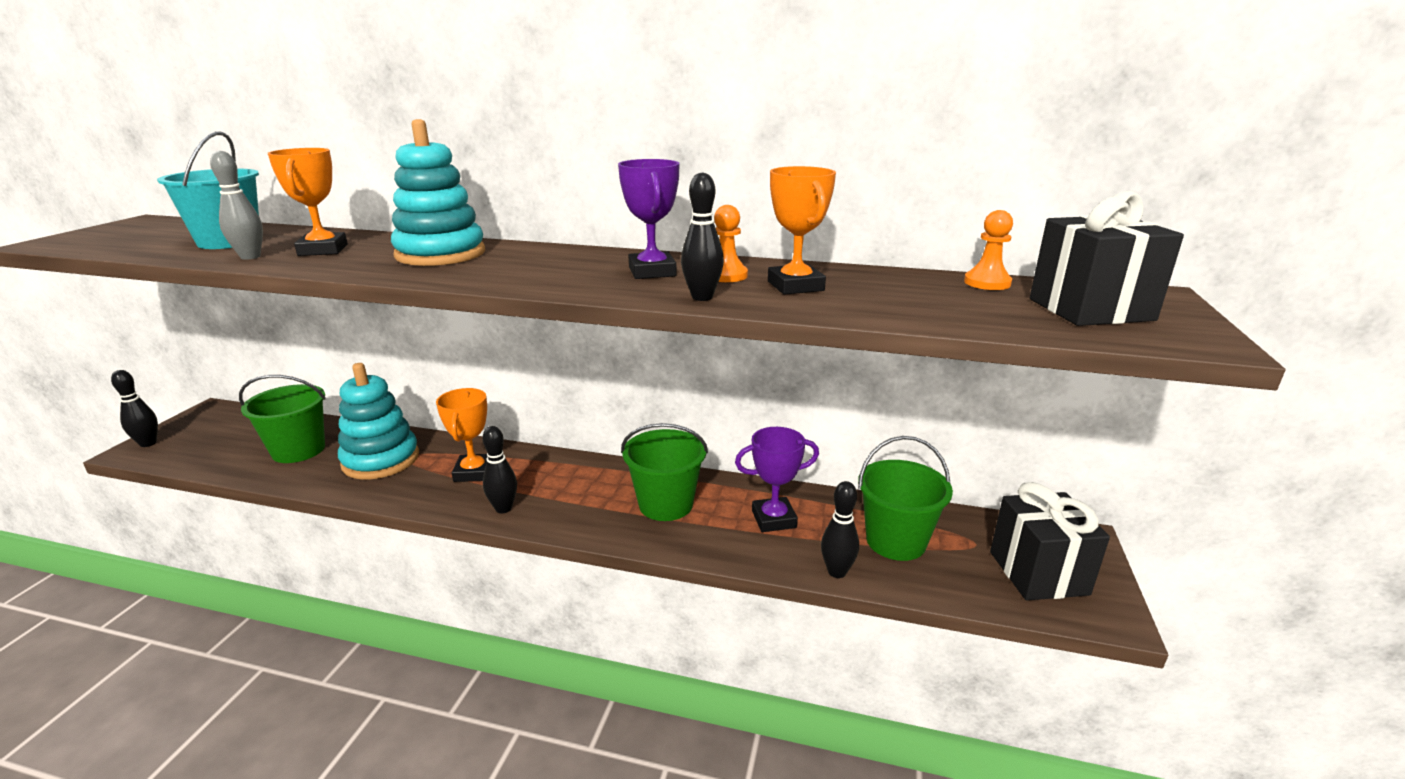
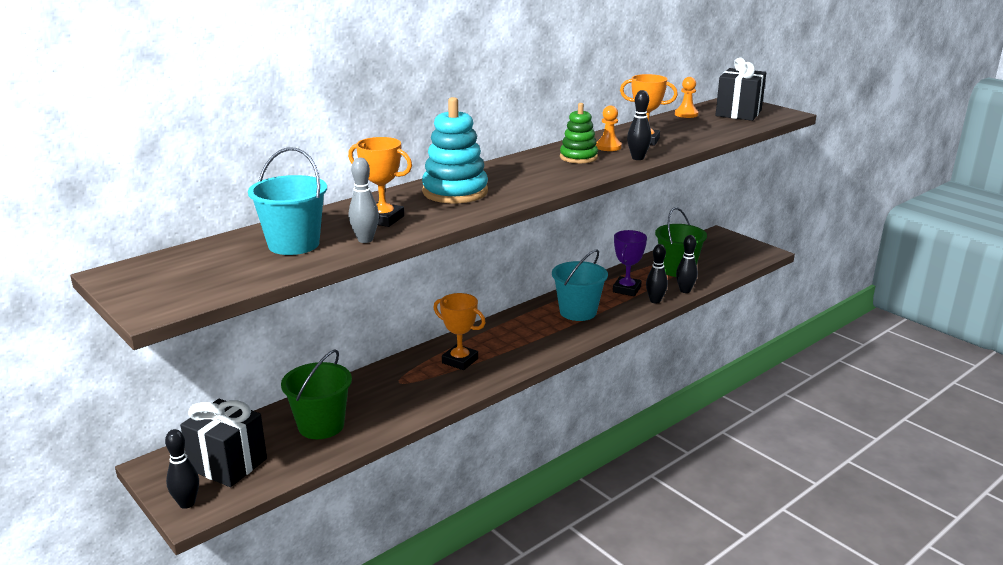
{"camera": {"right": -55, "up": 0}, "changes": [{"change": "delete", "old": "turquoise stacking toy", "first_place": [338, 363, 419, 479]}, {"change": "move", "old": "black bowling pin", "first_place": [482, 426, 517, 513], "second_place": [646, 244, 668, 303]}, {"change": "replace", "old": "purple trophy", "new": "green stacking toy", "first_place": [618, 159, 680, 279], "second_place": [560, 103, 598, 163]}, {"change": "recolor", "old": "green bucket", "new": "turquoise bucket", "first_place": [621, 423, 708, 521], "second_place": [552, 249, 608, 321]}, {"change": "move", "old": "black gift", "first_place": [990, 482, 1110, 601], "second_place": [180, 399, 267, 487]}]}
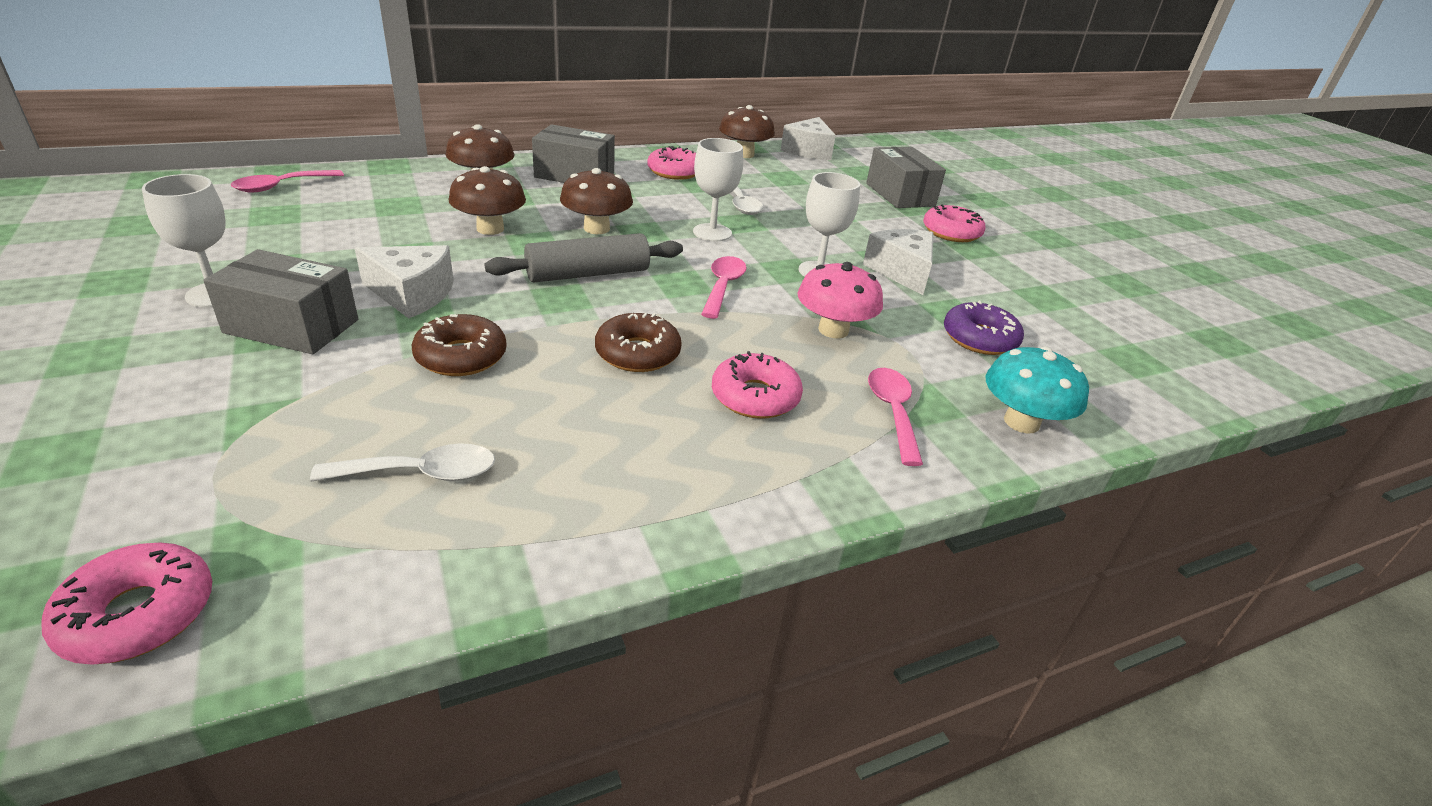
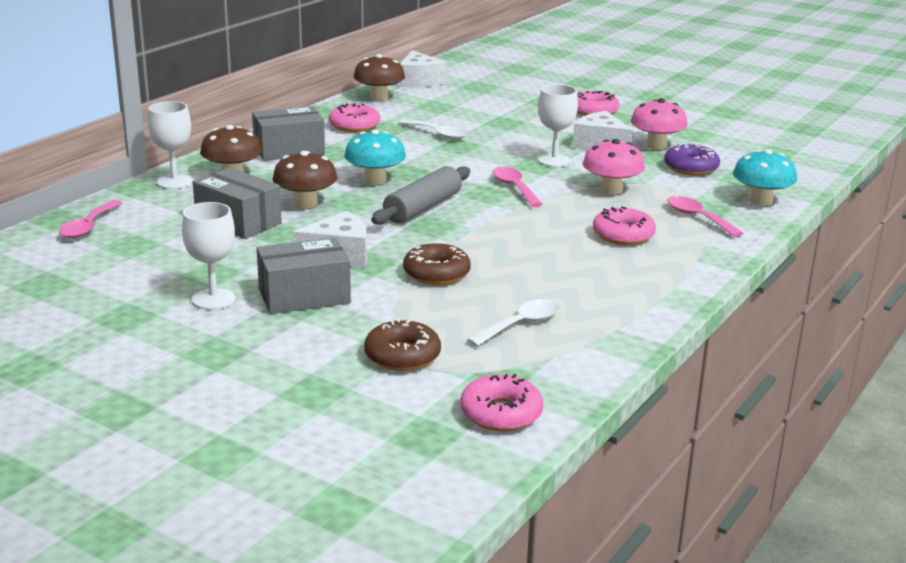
{"camera": {"right": -30, "up": -10}, "changes": [{"change": "recolor", "old": "brown mushroom", "new": "turquoise mushroom", "first_place": [560, 168, 633, 234], "second_place": [344, 129, 406, 185]}, {"change": "move", "old": "brown donut", "first_place": [595, 313, 682, 372], "second_place": [364, 318, 441, 371]}, {"change": "move", "old": "white goblet", "first_place": [693, 138, 743, 241], "second_place": [148, 101, 192, 189]}, {"change": "move", "old": "grey box", "first_place": [866, 147, 946, 208], "second_place": [193, 167, 282, 239]}, {"change": "insert", "new": "pink mushroom", "second_place": [631, 98, 688, 149]}]}
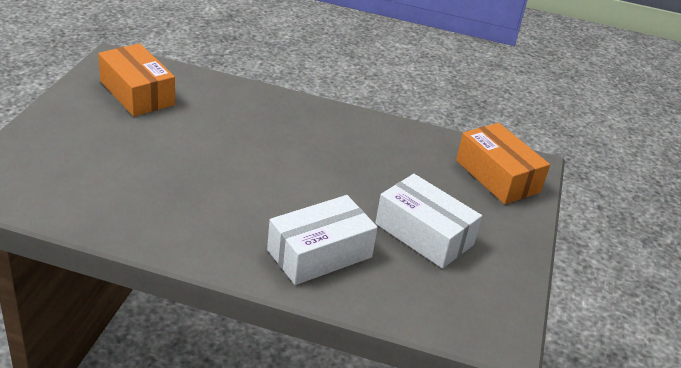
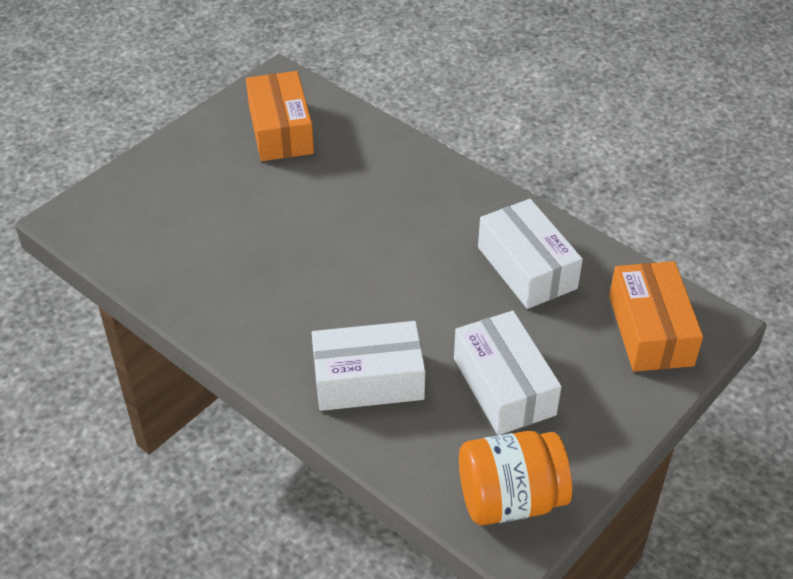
{"camera": {"right": 30, "up": 10}, "changes": [{"change": "insert", "new": "orange jar", "second_place": [459, 431, 572, 525]}, {"change": "insert", "new": "white box", "second_place": [478, 199, 583, 309]}]}
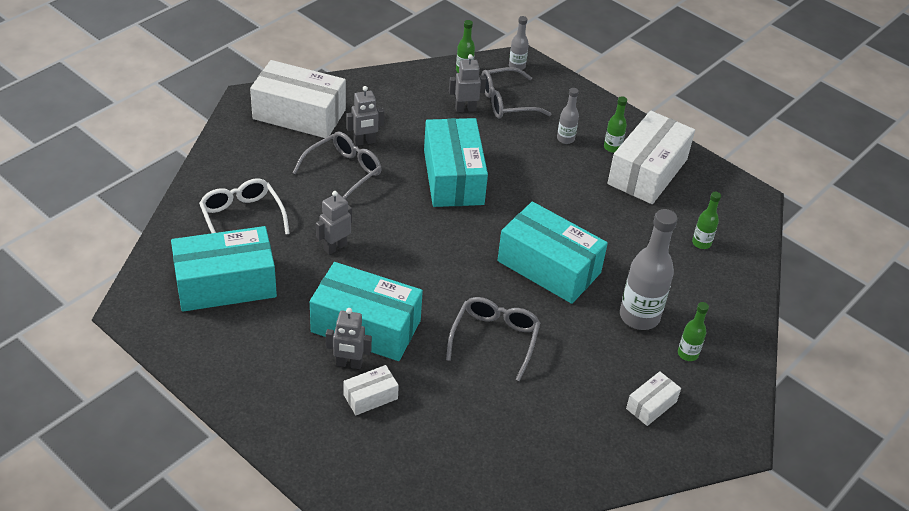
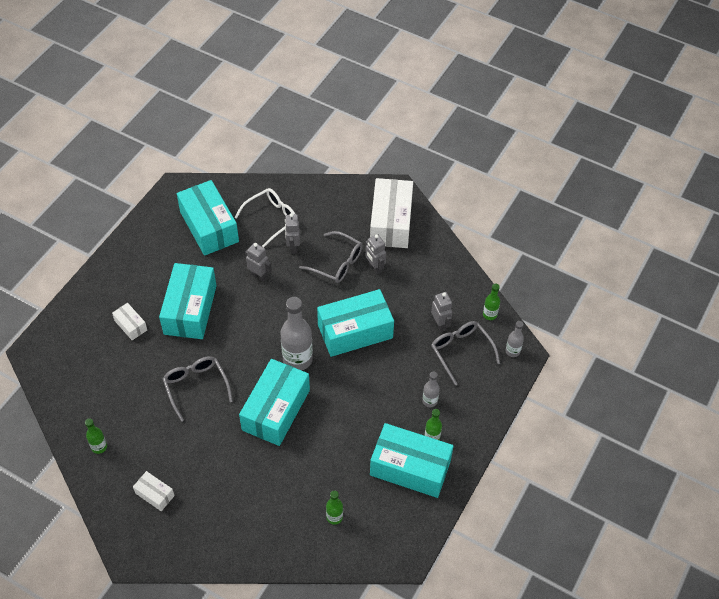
{"camera": {"right": 80, "up": 10}, "changes": [{"change": "move", "old": "grey robot", "first_place": [326, 308, 372, 369], "second_place": [285, 213, 300, 254]}, {"change": "rotate", "old": "grey glasses", "first_place": [446, 297, 540, 381], "second_place": [163, 356, 233, 422], "degrees": -120}, {"change": "recolor", "old": "white box", "new": "turquoise box", "first_place": [607, 111, 695, 204], "second_place": [370, 423, 454, 498]}, {"change": "move", "old": "grey bottle", "first_place": [620, 209, 678, 330], "second_place": [280, 297, 313, 370]}, {"change": "move", "old": "green bottle", "first_place": [678, 302, 709, 361], "second_place": [85, 418, 107, 454]}]}
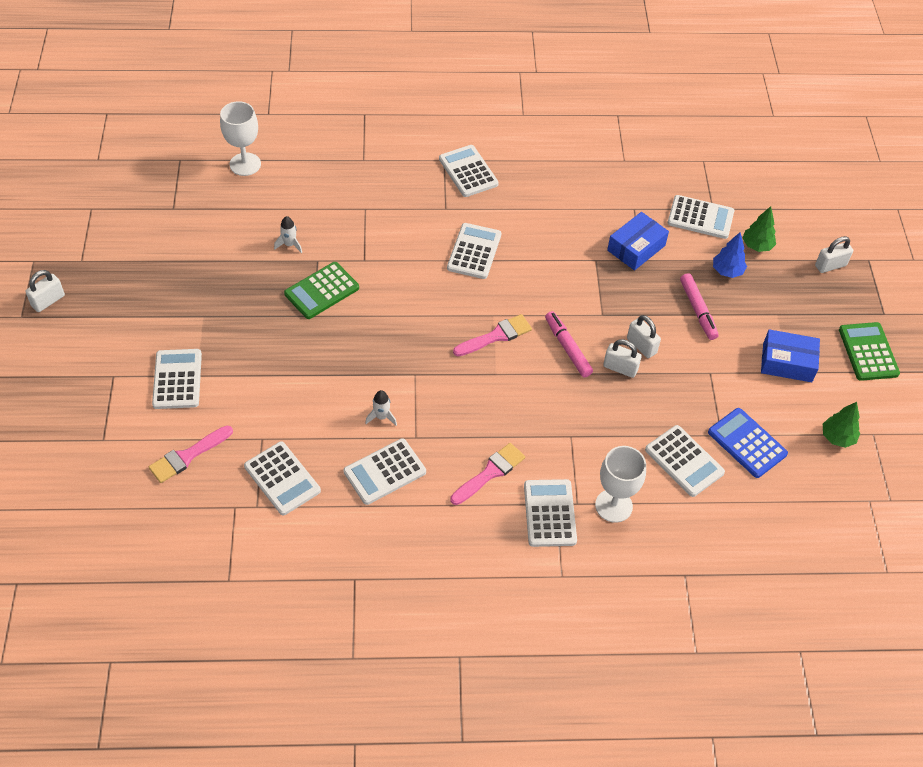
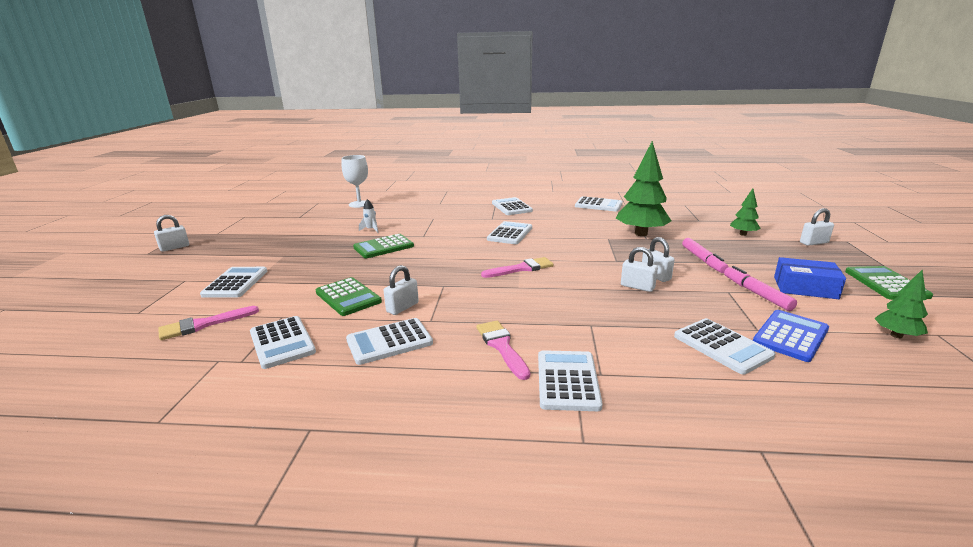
{"camera": {"right": 10, "up": -30}, "changes": [{"change": "replace", "old": "white rocket", "new": "white padlock", "first_place": [365, 390, 397, 426], "second_place": [384, 265, 419, 315]}, {"change": "rotate", "old": "pink brush", "first_place": [450, 443, 525, 505], "second_place": [477, 321, 530, 380], "degrees": -75}, {"change": "move", "old": "pink marker", "first_place": [545, 311, 593, 377], "second_place": [724, 266, 797, 311]}, {"change": "delete", "old": "white goblet", "first_place": [595, 446, 646, 523]}, {"change": "replace", "old": "blue box", "new": "green tree", "first_place": [607, 212, 669, 270], "second_place": [616, 141, 672, 236]}, {"change": "move", "old": "white calculator", "first_place": [667, 195, 734, 239], "second_place": [575, 196, 623, 212]}, {"change": "rotate", "old": "blue calculator", "first_place": [708, 408, 788, 478], "second_place": [753, 310, 829, 362], "degrees": 75}, {"change": "delete", "old": "blue tree", "first_place": [713, 232, 747, 278]}, {"change": "insert", "new": "green calculator", "second_place": [316, 277, 382, 316]}]}
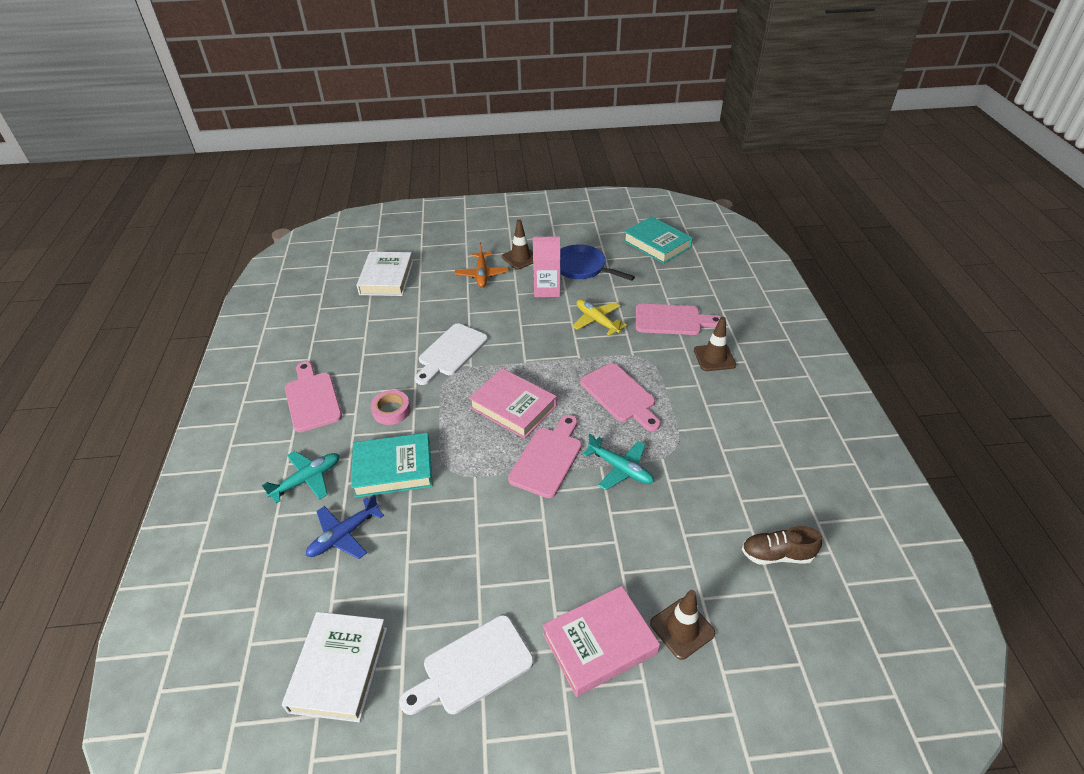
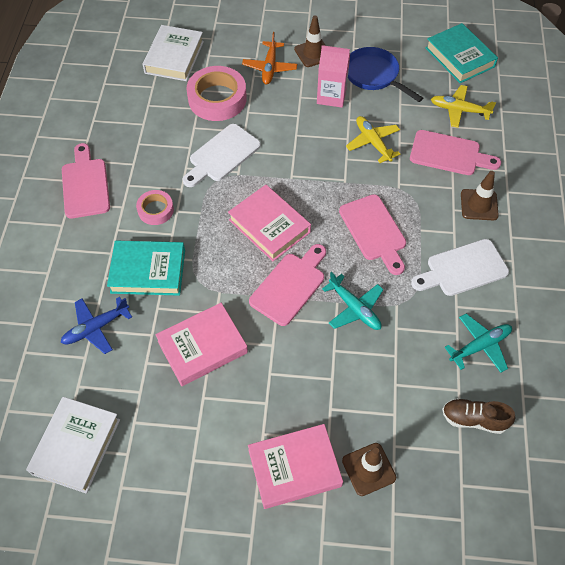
{"camera": {"right": 10, "up": 15}, "changes": [{"change": "move", "old": "turquoise plane", "first_place": [262, 451, 340, 503], "second_place": [445, 314, 512, 373]}, {"change": "move", "old": "white cutting board", "first_place": [399, 615, 534, 715], "second_place": [411, 239, 509, 296]}, {"change": "insert", "new": "pink book", "second_place": [155, 303, 248, 386]}, {"change": "insert", "new": "pink tape", "second_place": [186, 66, 247, 121]}, {"change": "insert", "new": "yellow plane", "second_place": [431, 85, 496, 128]}]}
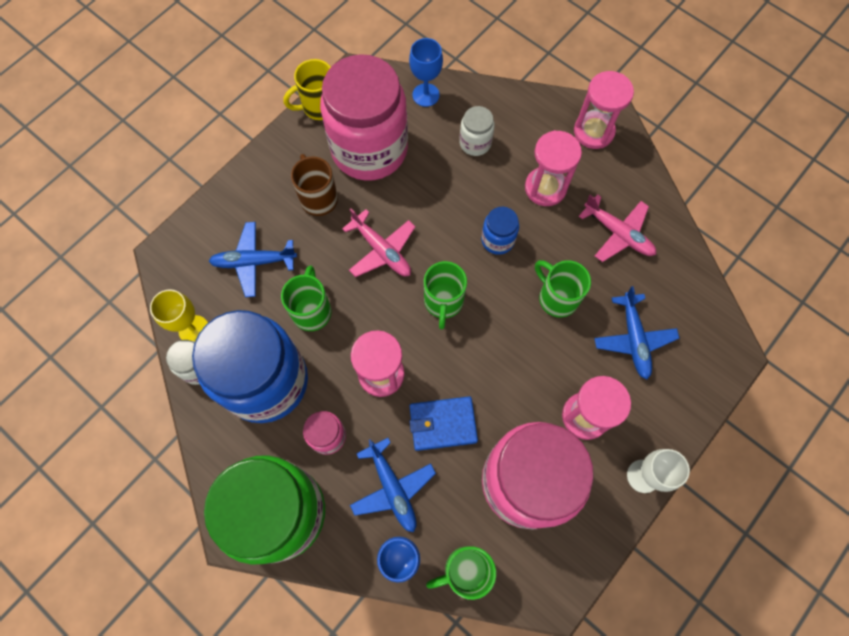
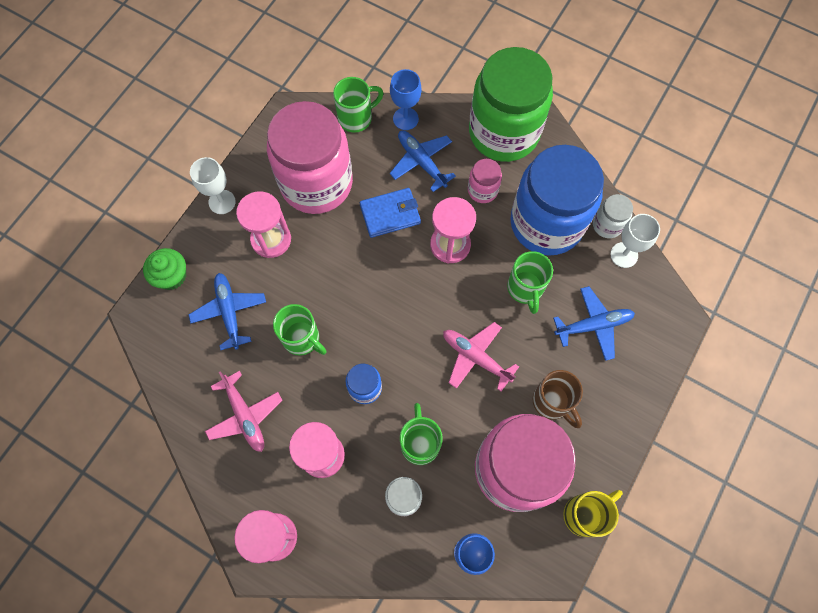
{"camera": {"right": 170, "up": 0}, "changes": [{"change": "recolor", "old": "yellow goblet", "new": "white goblet", "first_place": [150, 289, 208, 341], "second_place": [610, 214, 660, 268]}, {"change": "move", "old": "green mug", "first_place": [424, 261, 467, 330], "second_place": [400, 403, 443, 465]}, {"change": "rotate", "old": "pink plane", "first_place": [579, 194, 656, 262], "second_place": [205, 371, 283, 452], "degrees": -150}, {"change": "insert", "new": "green cupcake", "second_place": [143, 248, 186, 290]}]}
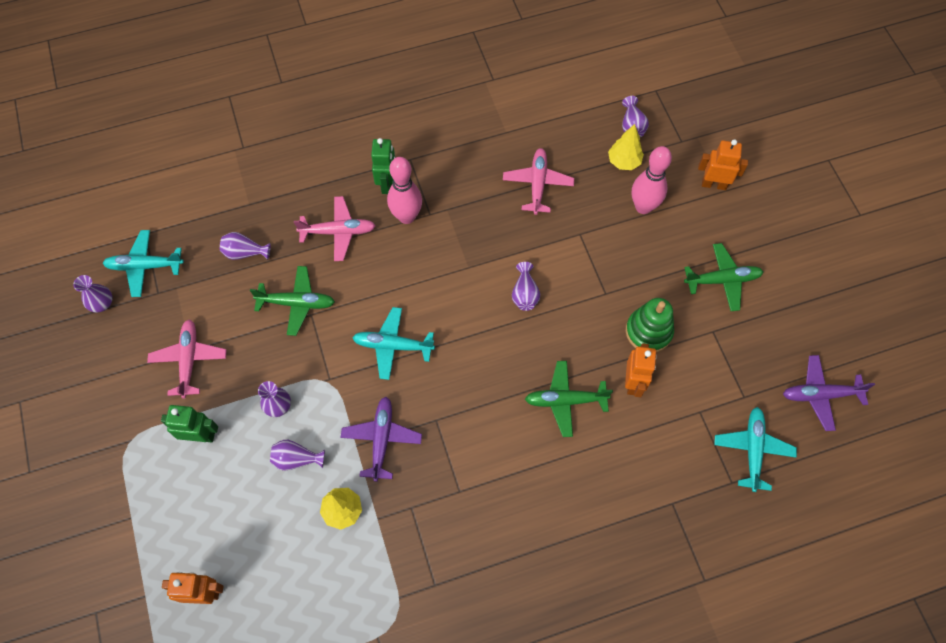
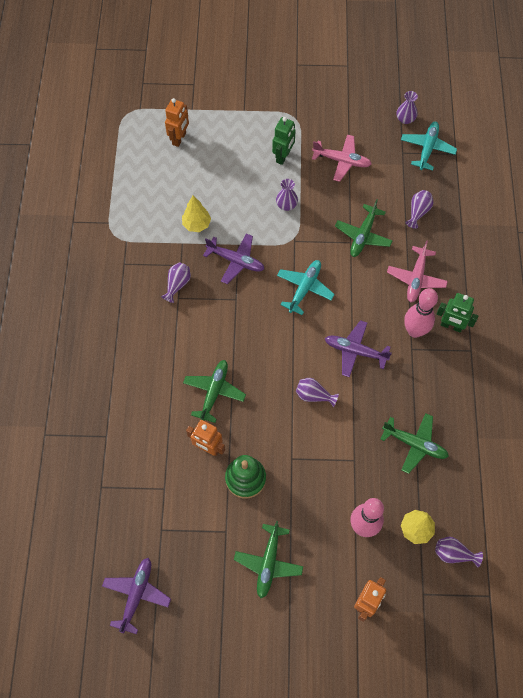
{"camera": {"right": 110, "up": 0}, "changes": [{"change": "move", "old": "purple vase", "first_place": [270, 440, 325, 471], "second_place": [161, 263, 191, 303]}, {"change": "recolor", "old": "pink plane", "new": "green plane", "first_place": [503, 148, 574, 215], "second_place": [380, 413, 449, 474]}, {"change": "delete", "old": "turquoise plane", "first_place": [714, 407, 797, 492]}, {"change": "insert", "new": "purple plane", "second_place": [325, 320, 392, 377]}]}
